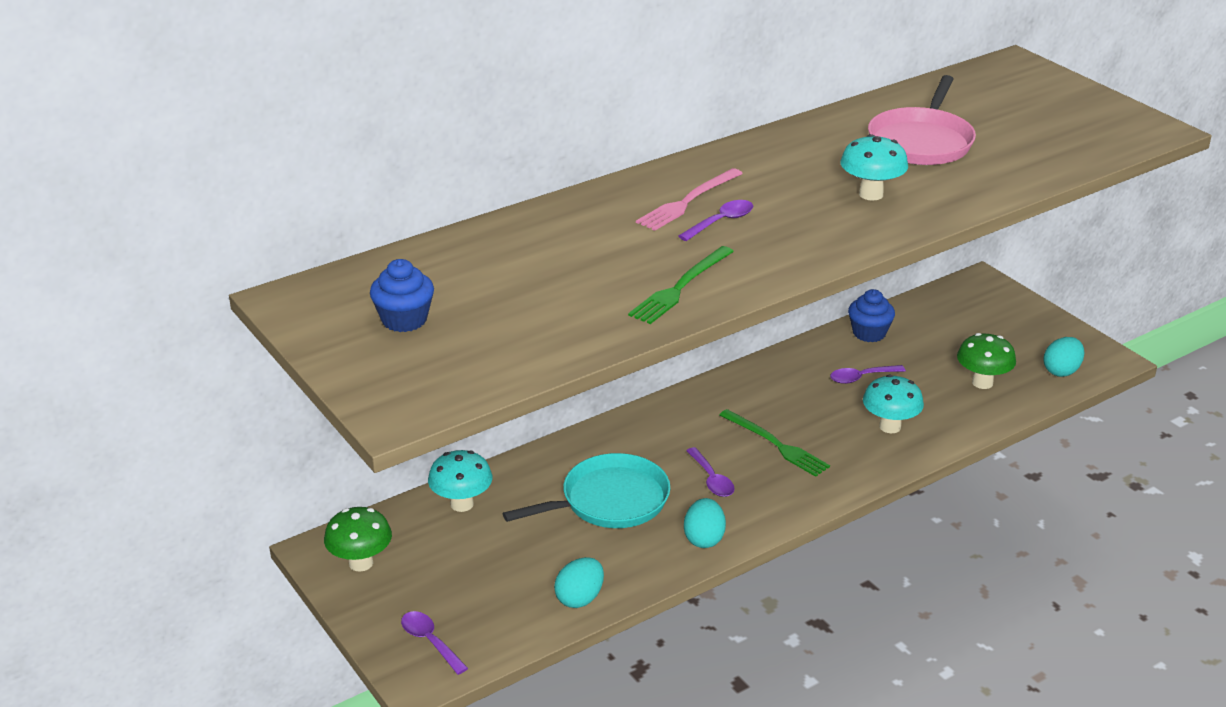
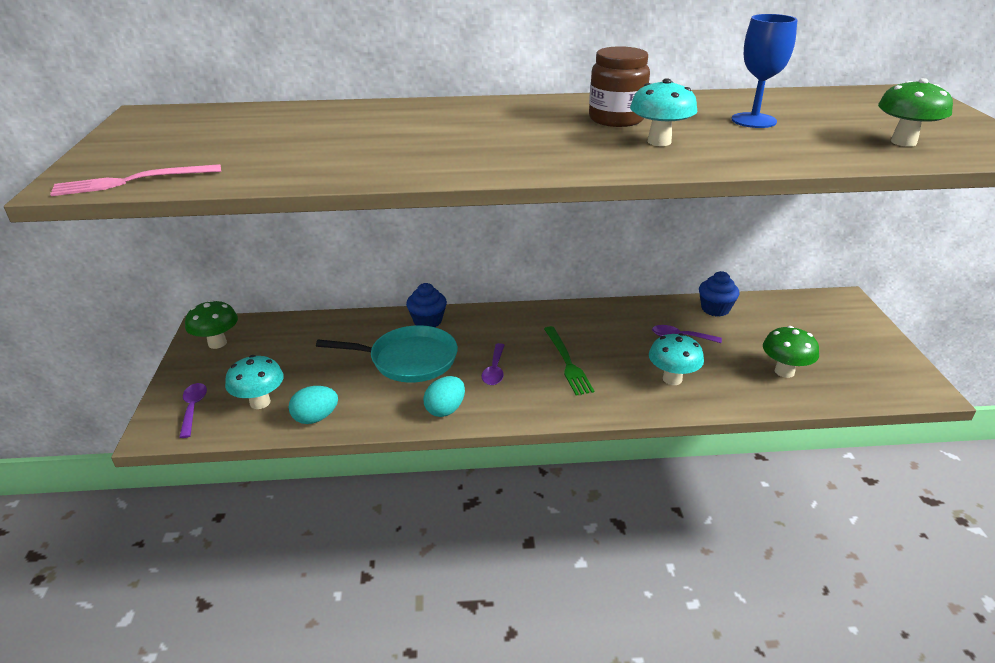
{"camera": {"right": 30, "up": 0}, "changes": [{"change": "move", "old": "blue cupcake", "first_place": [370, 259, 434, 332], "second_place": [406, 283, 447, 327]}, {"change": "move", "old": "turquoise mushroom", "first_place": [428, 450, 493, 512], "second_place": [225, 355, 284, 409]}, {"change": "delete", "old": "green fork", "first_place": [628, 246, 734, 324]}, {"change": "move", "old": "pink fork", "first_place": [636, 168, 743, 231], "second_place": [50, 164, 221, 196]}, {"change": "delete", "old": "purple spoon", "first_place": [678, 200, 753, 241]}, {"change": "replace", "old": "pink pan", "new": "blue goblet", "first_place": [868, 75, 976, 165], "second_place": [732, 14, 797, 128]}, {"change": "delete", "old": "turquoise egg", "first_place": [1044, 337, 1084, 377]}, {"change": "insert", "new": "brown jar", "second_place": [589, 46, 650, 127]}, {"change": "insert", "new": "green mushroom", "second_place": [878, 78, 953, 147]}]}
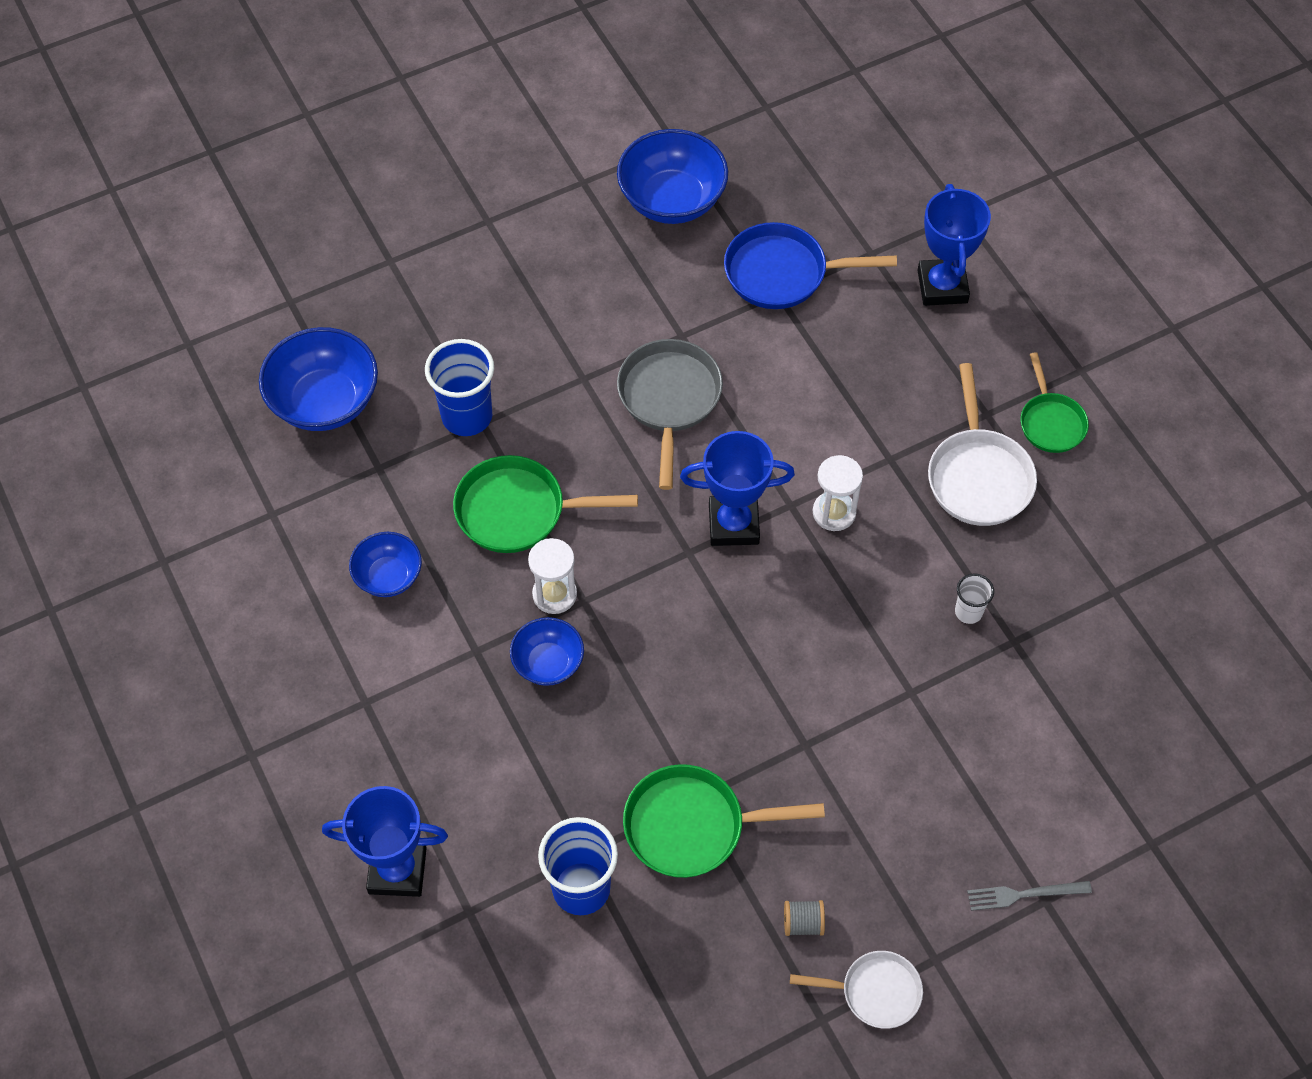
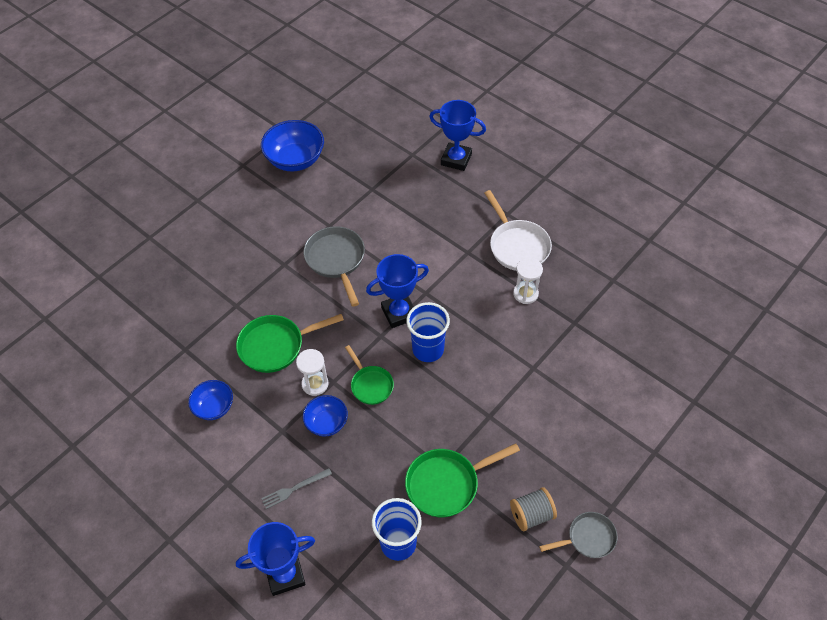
{"camera": {"right": -20, "up": -5}, "changes": [{"change": "delete", "old": "blue bowl", "first_place": [259, 327, 378, 431]}, {"change": "move", "old": "blue cup", "first_place": [425, 339, 494, 436], "second_place": [406, 302, 450, 362]}, {"change": "delete", "old": "blue pan", "first_place": [724, 222, 897, 309]}, {"change": "resize", "old": "grey spool", "first_place": [784, 900, 825, 936], "second_place": [510, 487, 557, 531], "factor": 1.57}, {"change": "recolor", "old": "white pan", "new": "grey pan", "first_place": [790, 951, 923, 1029], "second_place": [539, 512, 618, 558]}, {"change": "move", "old": "white hourglass", "first_place": [813, 455, 863, 531], "second_place": [513, 258, 543, 304]}, {"change": "rotate", "old": "blue trophy", "first_place": [918, 184, 991, 306], "second_place": [429, 100, 486, 171], "degrees": -45}, {"change": "delete", "old": "white cup", "first_place": [955, 573, 994, 624]}, {"change": "move", "old": "grey fork", "first_place": [967, 881, 1092, 911], "second_place": [261, 468, 332, 509]}, {"change": "move", "old": "green pan", "first_place": [1021, 352, 1089, 453], "second_place": [345, 345, 394, 405]}]}
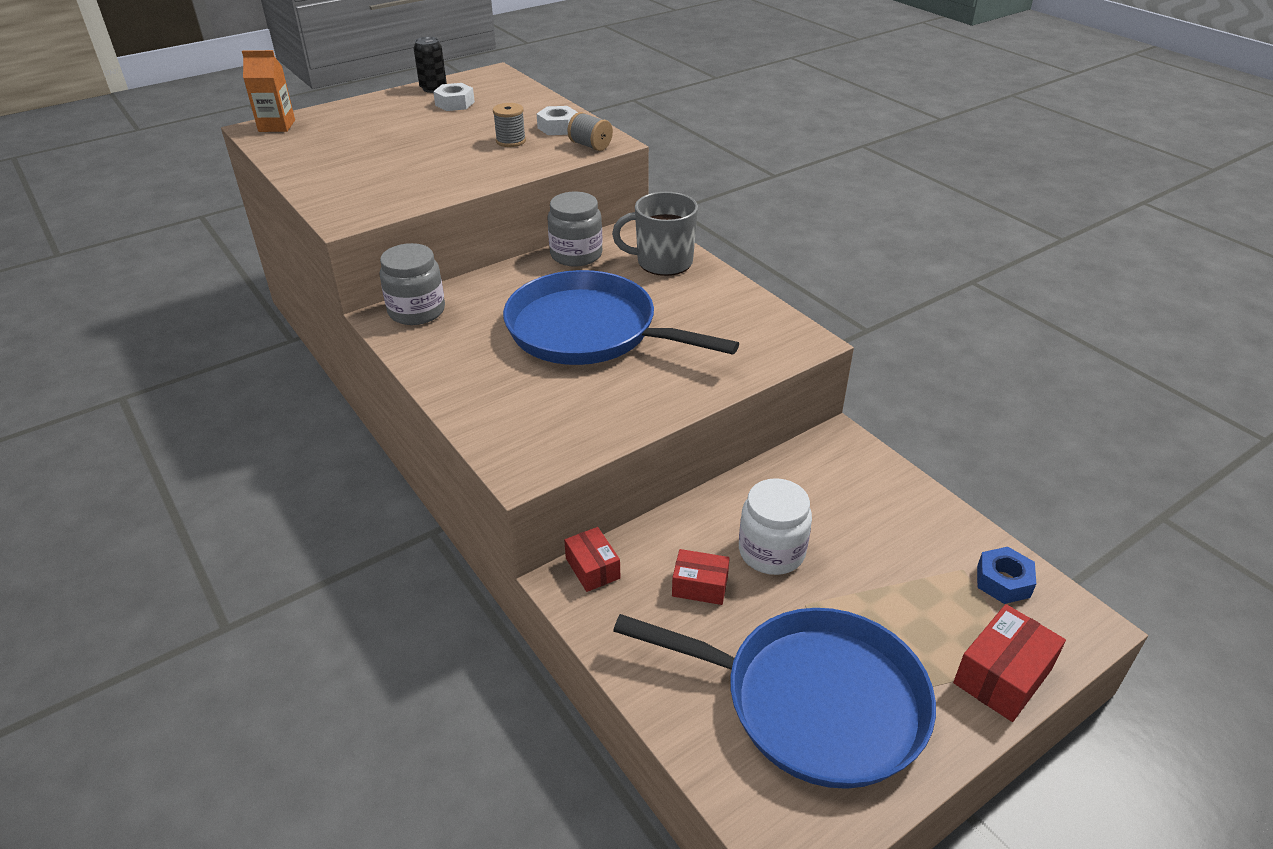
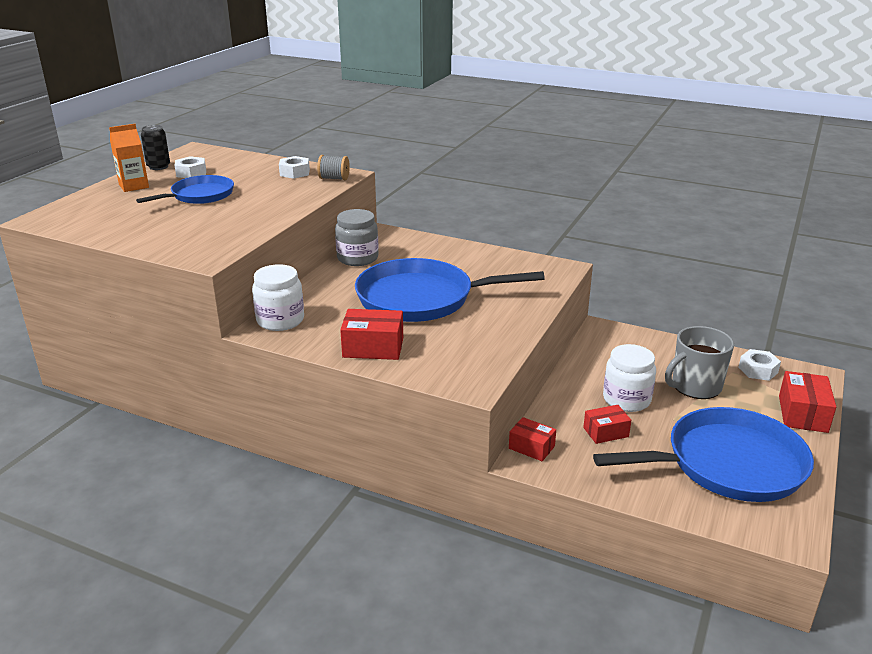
{"camera": {"right": -30, "up": -10}, "changes": [{"change": "move", "old": "orange carton", "first_place": [242, 50, 295, 132], "second_place": [109, 124, 149, 192]}, {"change": "recolor", "old": "grey jar", "new": "white jar", "first_place": [380, 243, 445, 325], "second_place": [252, 264, 304, 331]}, {"change": "delete", "old": "grey spool", "first_place": [493, 103, 526, 147]}, {"change": "move", "old": "grey mug", "first_place": [612, 192, 698, 276], "second_place": [665, 326, 734, 399]}, {"change": "recolor", "old": "blue nut", "new": "white nut", "first_place": [977, 547, 1036, 604], "second_place": [738, 349, 781, 381]}, {"change": "insert", "new": "blue pan", "second_place": [136, 175, 234, 204]}, {"change": "insert", "new": "red box", "second_place": [340, 309, 403, 360]}]}
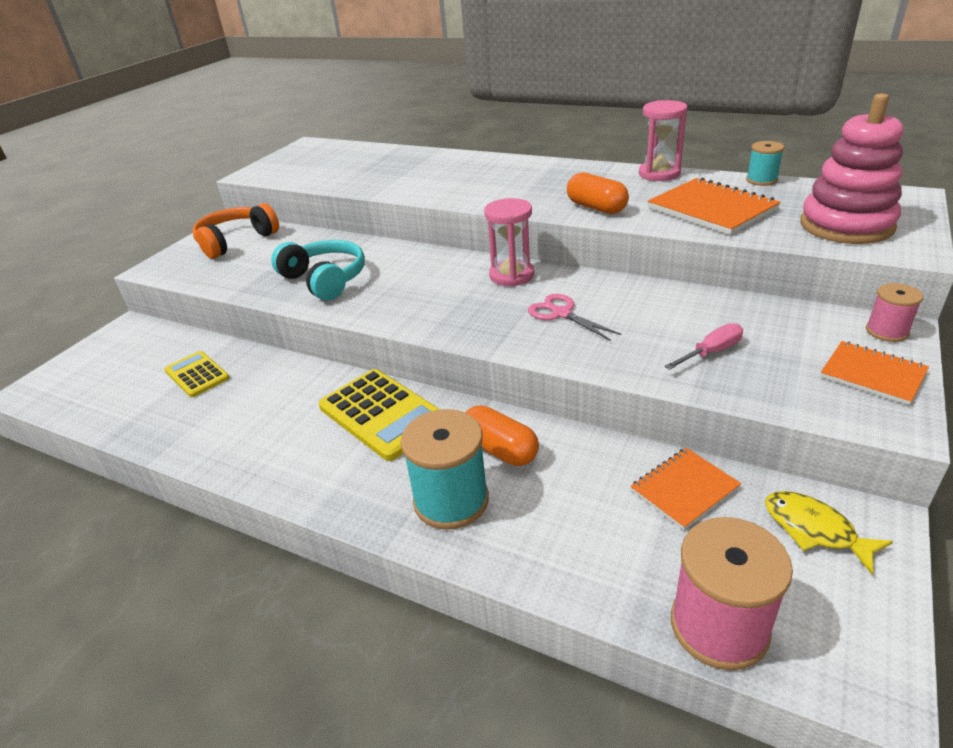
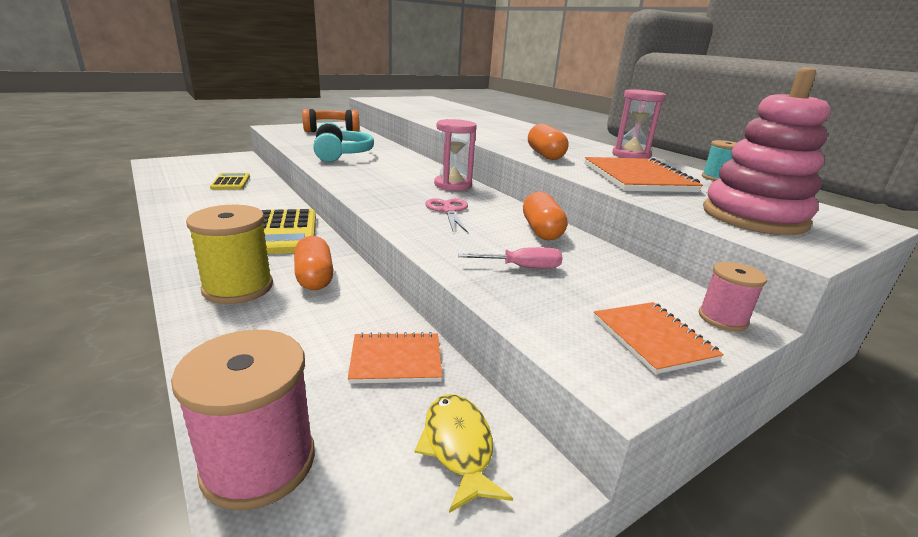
{"camera": {"right": 25, "up": -10}, "changes": [{"change": "recolor", "old": "turquoise spool", "new": "yellow spool", "first_place": [401, 409, 489, 530], "second_place": [186, 205, 273, 304]}, {"change": "insert", "new": "orange capsule", "second_place": [523, 191, 568, 240]}]}
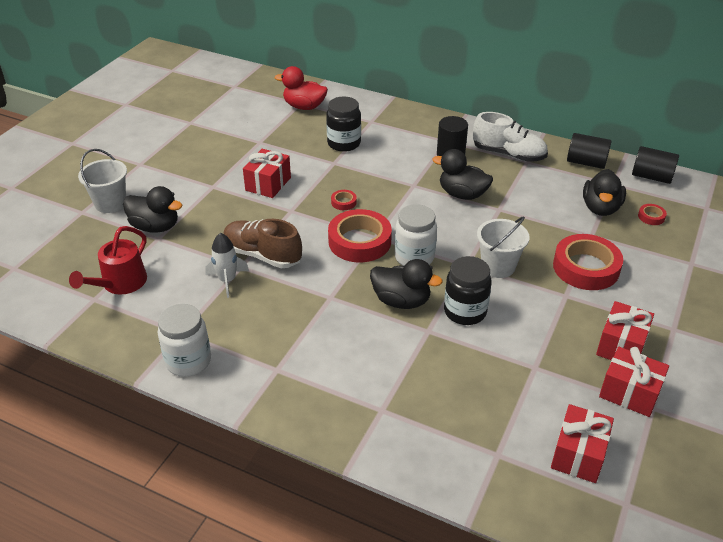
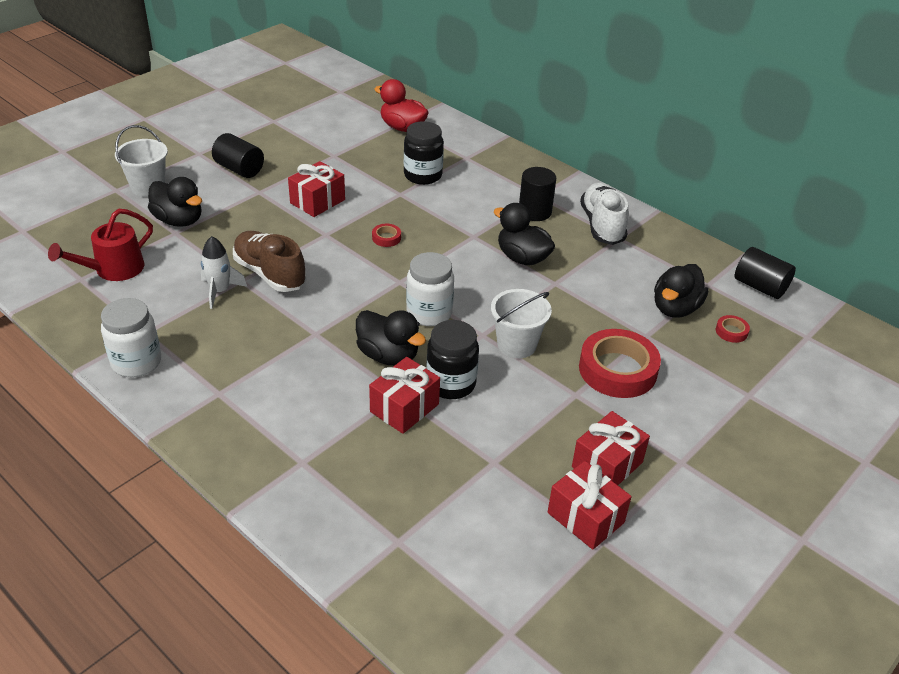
{"camera": {"right": 15, "up": 0}, "changes": [{"change": "delete", "old": "red tape", "first_place": [328, 209, 392, 262]}, {"change": "rotate", "old": "white shoe", "first_place": [473, 112, 548, 162], "second_place": [580, 182, 629, 245], "degrees": -135}, {"change": "move", "old": "red gift", "first_place": [551, 404, 614, 483], "second_place": [369, 357, 440, 434]}, {"change": "move", "old": "black cylinder", "first_place": [567, 133, 612, 169], "second_place": [212, 133, 264, 178]}]}
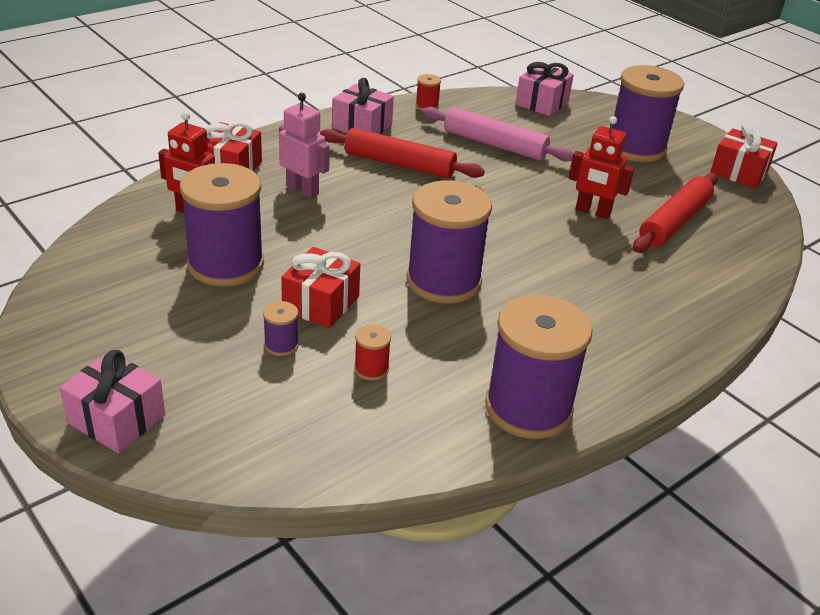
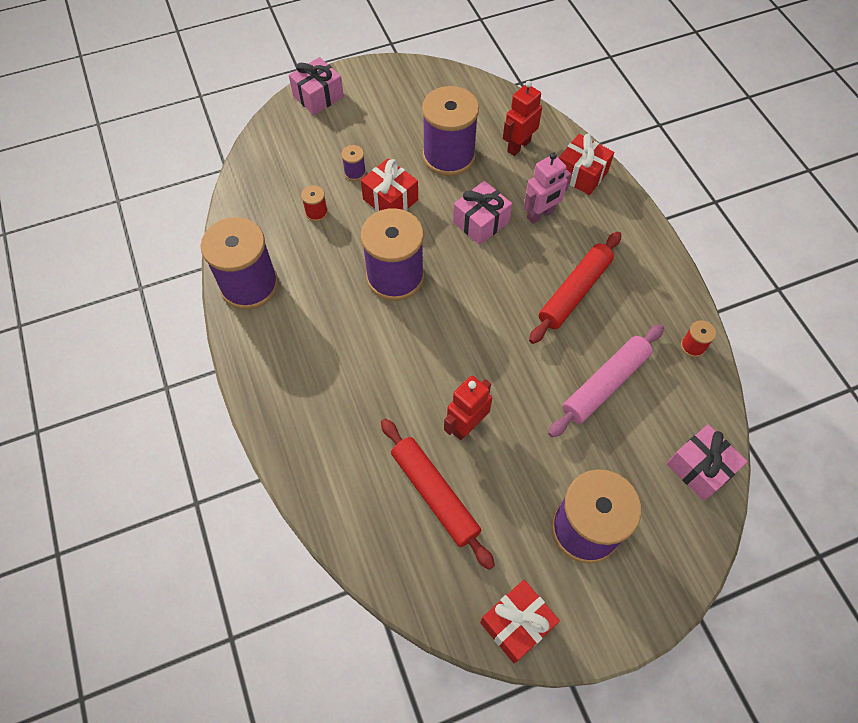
{"camera": {"right": 110, "up": 25}, "changes": [{"change": "move", "old": "pink gift", "first_place": [332, 78, 394, 134], "second_place": [453, 181, 512, 245]}]}
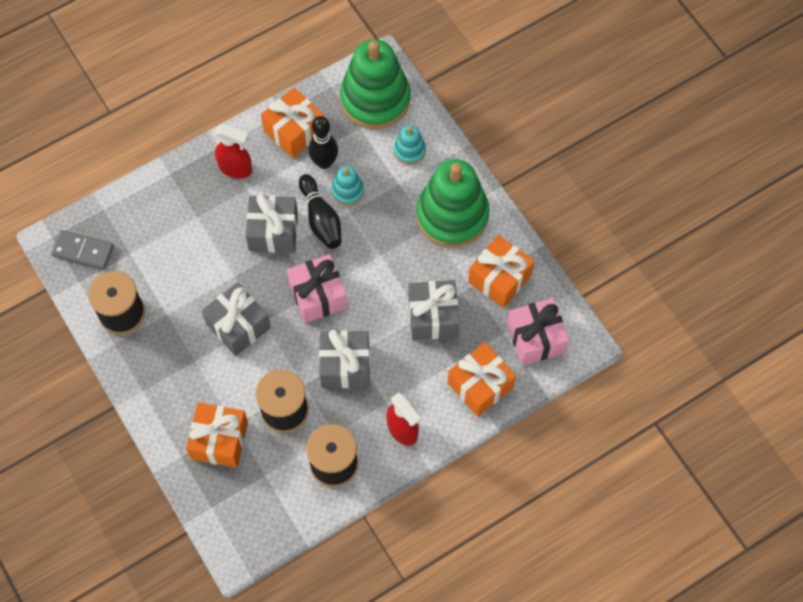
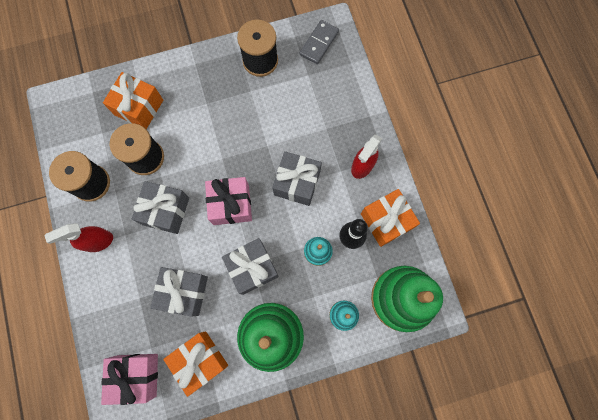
{"camera": {"right": 105, "up": 10}, "changes": [{"change": "move", "old": "grey gift", "first_place": [202, 282, 271, 356], "second_place": [222, 238, 279, 295]}, {"change": "delete", "old": "black bowling pin", "first_place": [299, 174, 341, 249]}, {"change": "delete", "old": "orange gift", "first_place": [447, 342, 516, 417]}]}
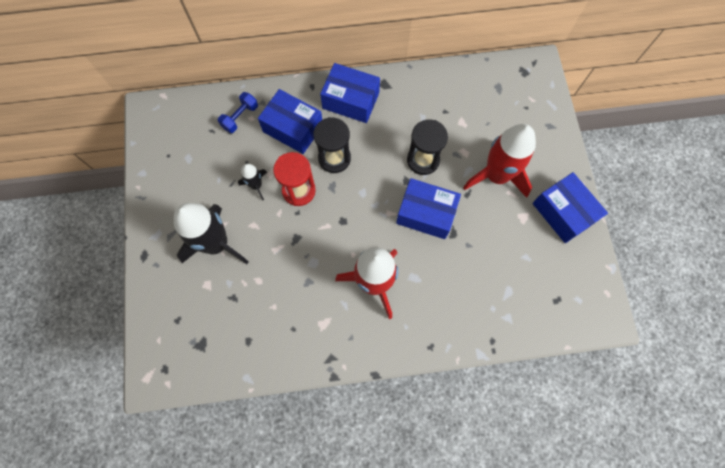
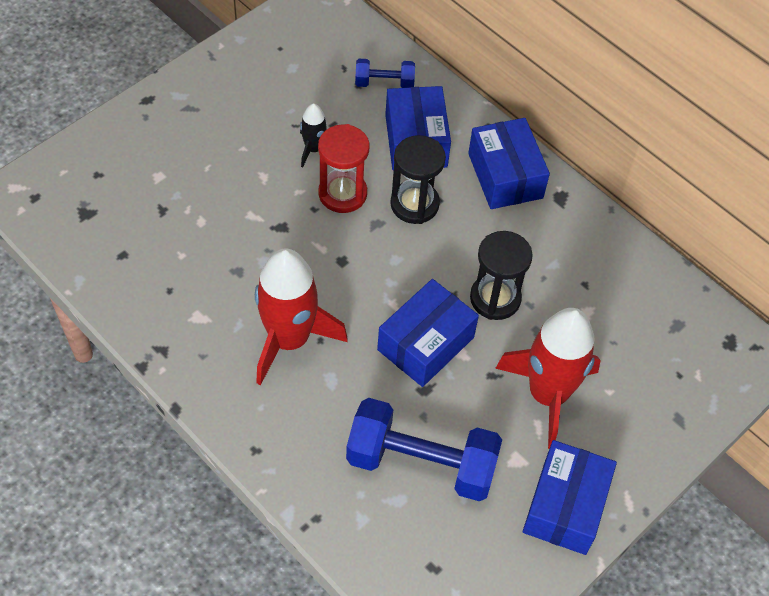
{"camera": {"right": 50, "up": -15}, "changes": [{"change": "delete", "old": "black rocket", "first_place": [174, 203, 248, 264]}, {"change": "rotate", "old": "blue box", "first_place": [396, 178, 461, 239], "second_place": [377, 279, 479, 387], "degrees": 60}, {"change": "insert", "new": "blue dumbbell", "second_place": [346, 398, 502, 501]}]}
